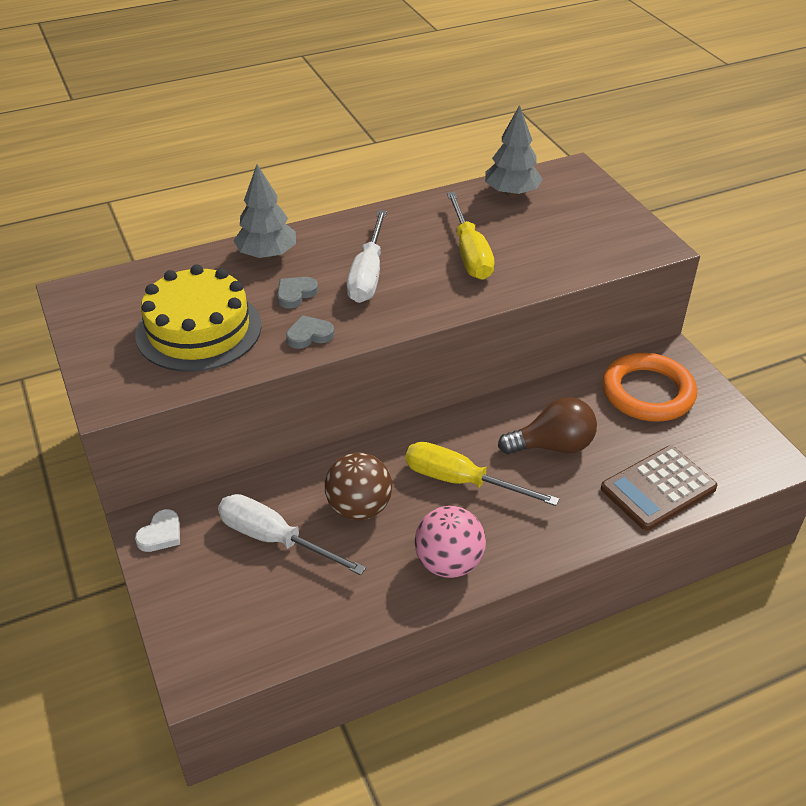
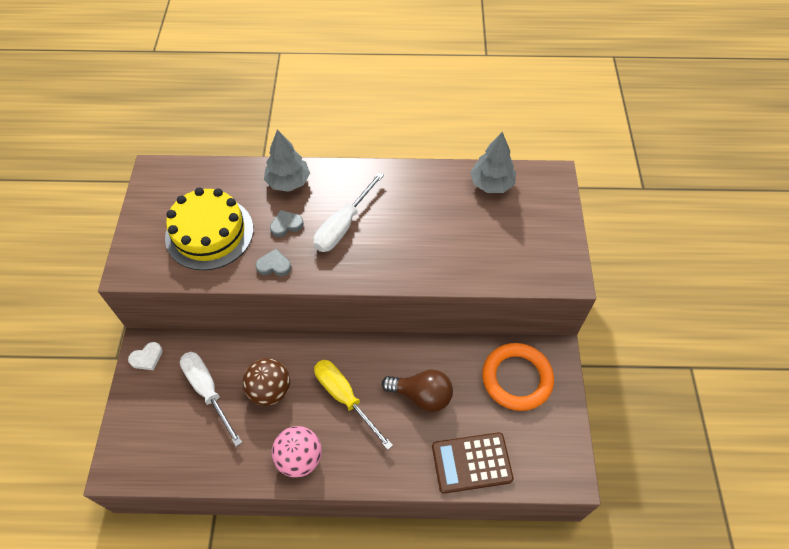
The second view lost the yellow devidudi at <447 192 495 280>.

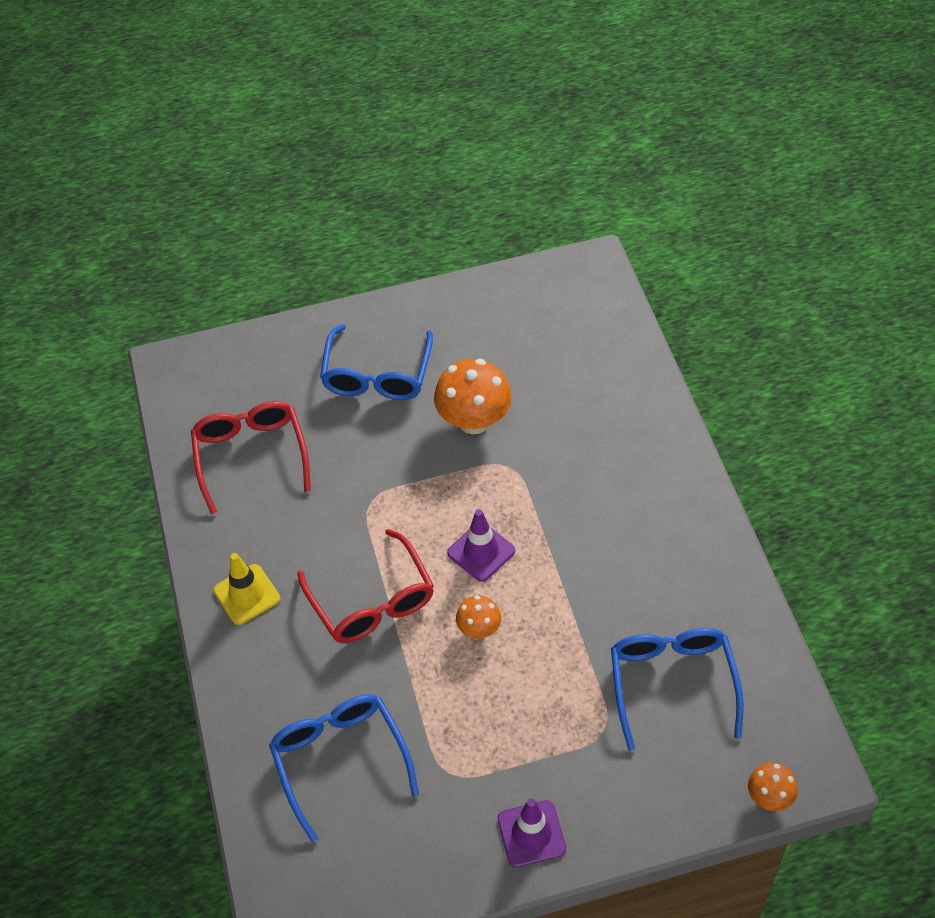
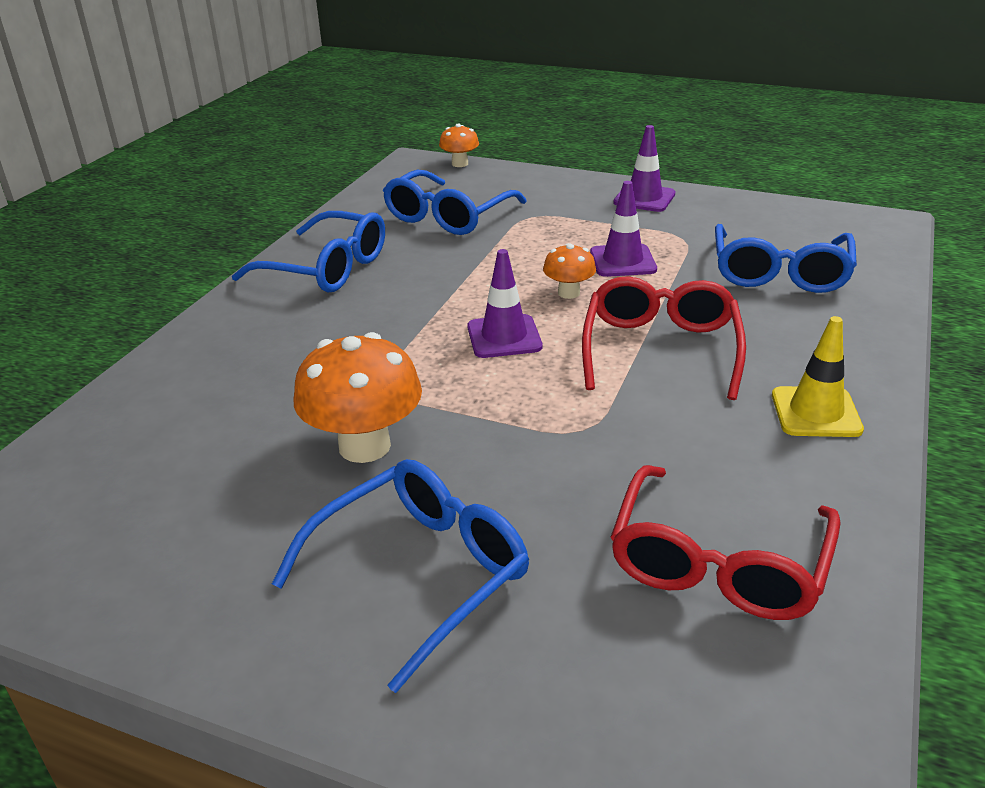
The second view gained the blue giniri at <232 211 385 293>.
The second view gained the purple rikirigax at <590 181 657 277>.

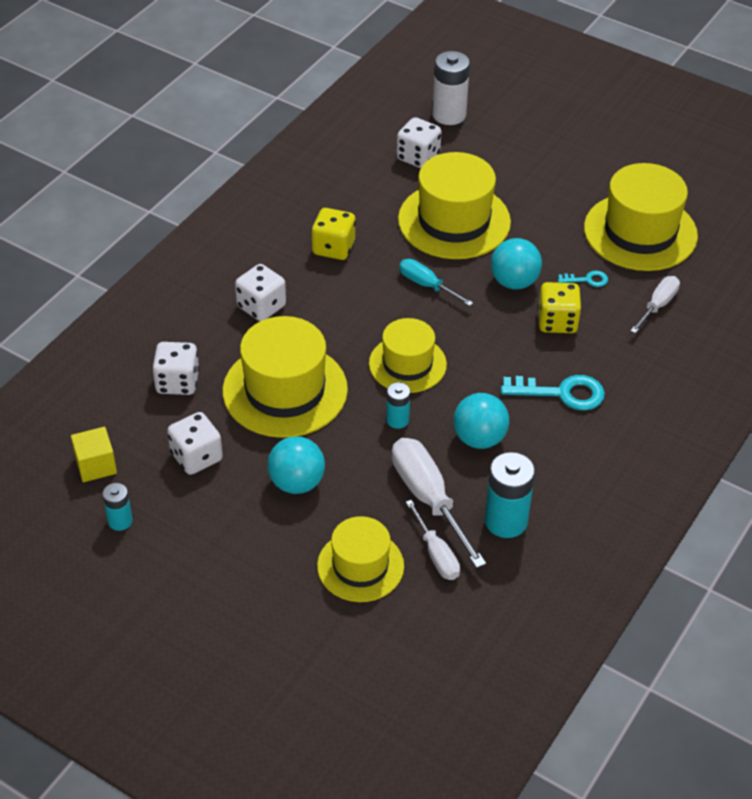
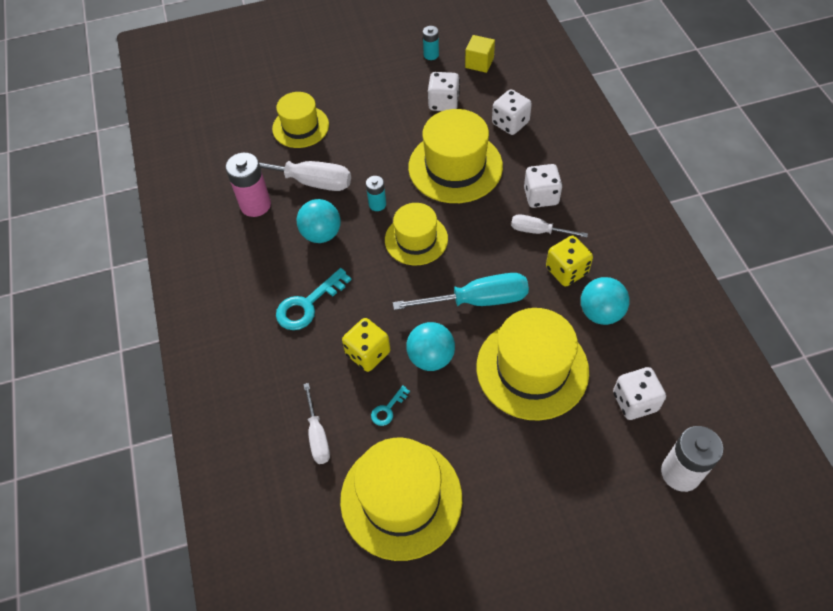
What was the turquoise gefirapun at <485 452 535 538> turned into the pink gefirapun at <226 153 271 217>.
The size of the turquoise devidudi at <399 259 473 306> changed by a factor of 1.68.
The white devidudi ended up elsewhere, having gone from <406 500 460 580> to <511 214 588 238>.
The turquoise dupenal ended up elsewhere, having gone from <267 436 325 494> to <581 277 630 325>.

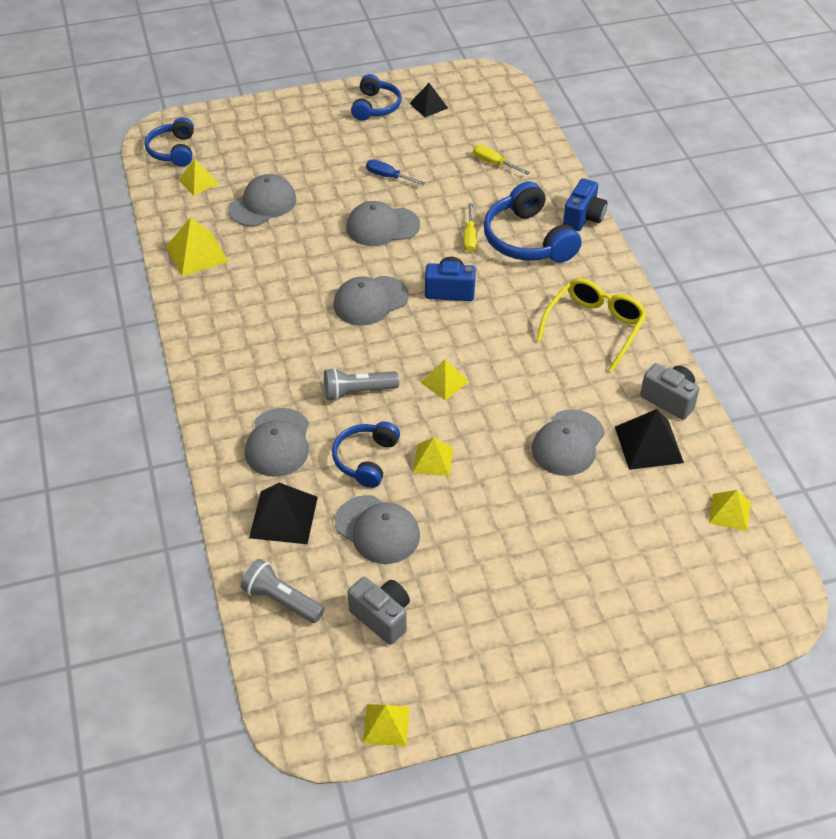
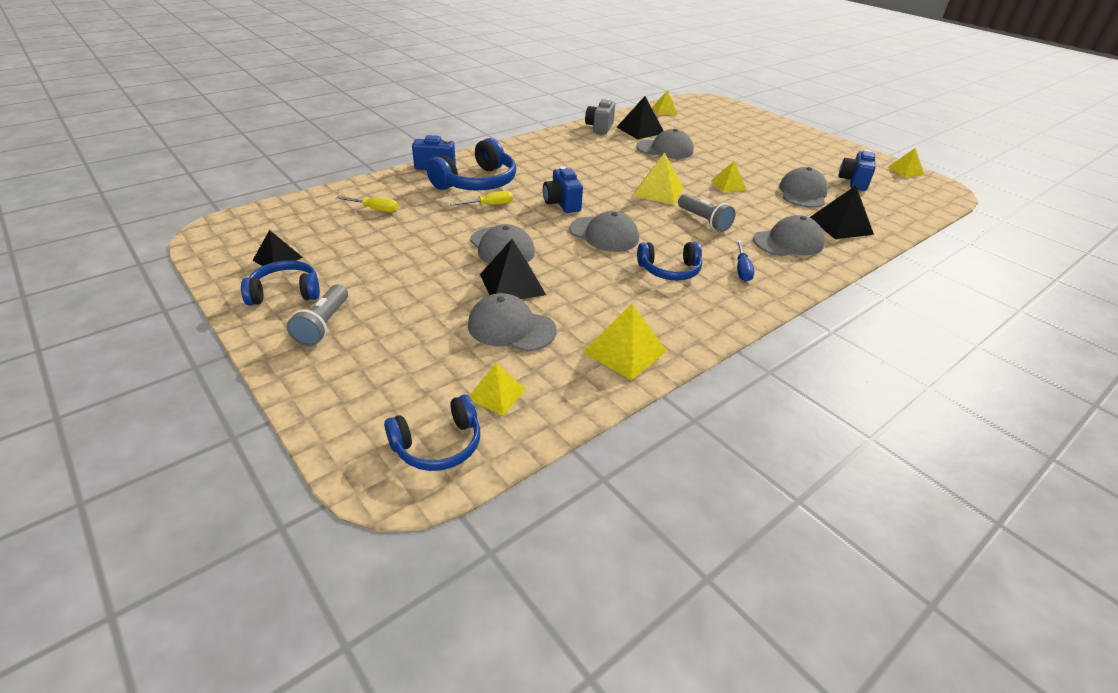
The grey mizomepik ended up elsewhere, having gone from <241 559 324 623> to <287 285 348 346>.
The yellow devidudi at <473 145 530 175> ended up facing another way, 90 degrees counterclockwise from before.
The second view gained the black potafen at <480 239 546 299>.
The size of the yellow potafen at <420 359 469 400> changed by a factor of 1.54.
The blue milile ended up elsewhere, having gone from <332 422 400 488> to <637 242 702 281>.
The blue devidudi ended up elsewhere, having gone from <366 159 426 185> to <736 240 754 282>.
What was the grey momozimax at <348 577 410 645> turned into the blue momozimax at <838 150 875 191>.
The second view lost the yellow giniri at <536 278 647 372>.

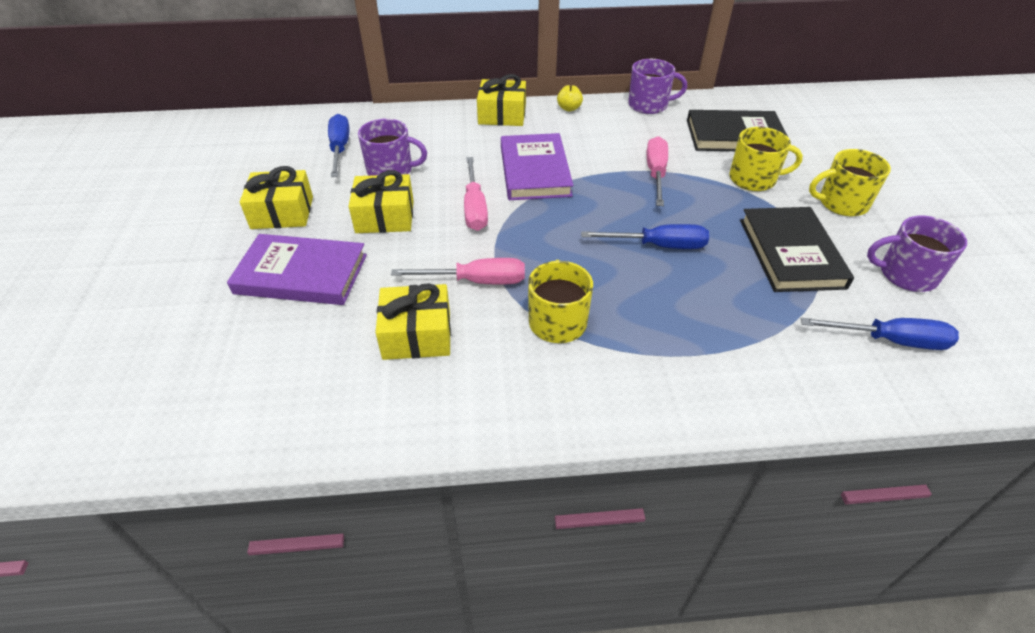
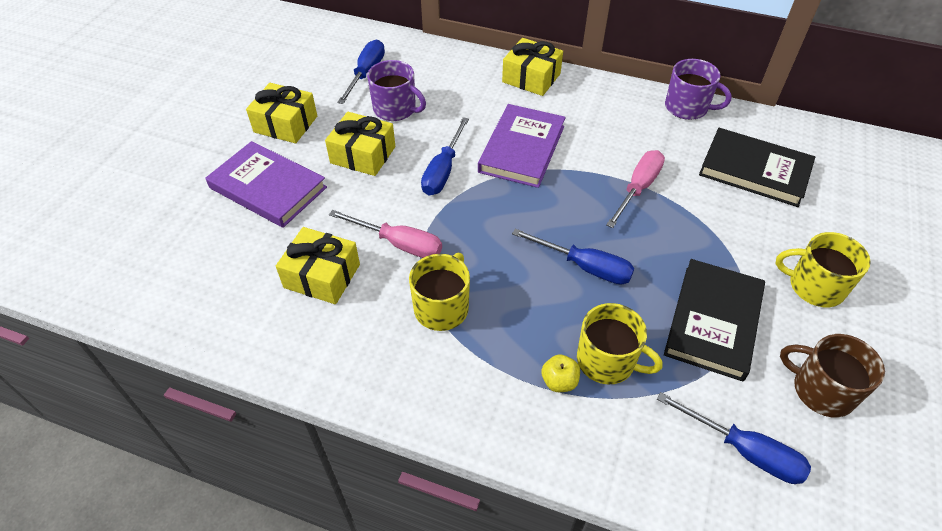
What was the pink devidudi at <464 157 488 231> turned into the blue devidudi at <421 117 469 195>.
The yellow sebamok ended up elsewhere, having gone from <557 85 583 111> to <541 354 580 392>.
The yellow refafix ended up elsewhere, having gone from <729 127 803 191> to <577 303 662 384>.
What was the purple refafix at <867 216 967 292> turned into the brown refafix at <780 334 885 417>.

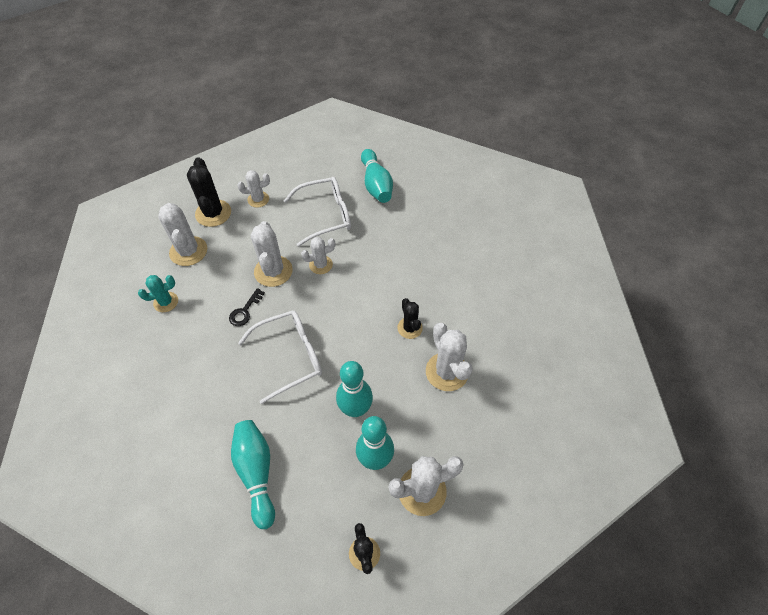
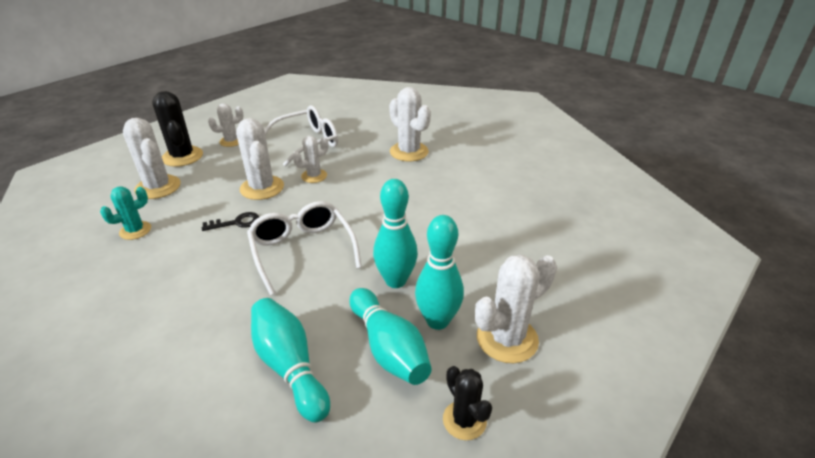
The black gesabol at <229 288 265 326> ended up facing another way, 120 degrees counterclockwise from before.
The white giniri at <238 310 322 404> ended up facing another way, 75 degrees counterclockwise from before.
The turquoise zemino ended up elsewhere, having gone from <361 149 393 203> to <349 288 432 385>.
The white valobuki ended up elsewhere, having gone from <426 323 473 391> to <389 87 431 161>.
The second view lost the black valobuki at <397 298 423 339>.

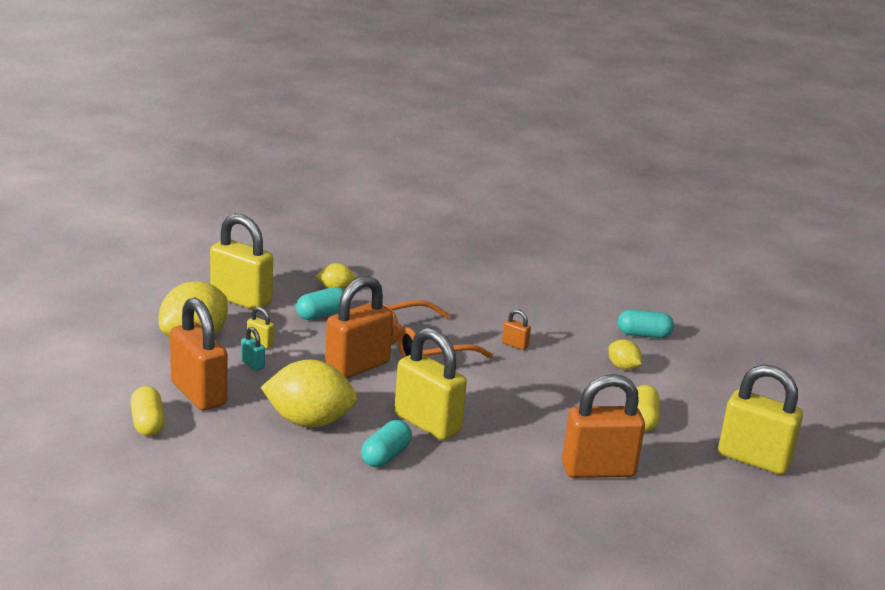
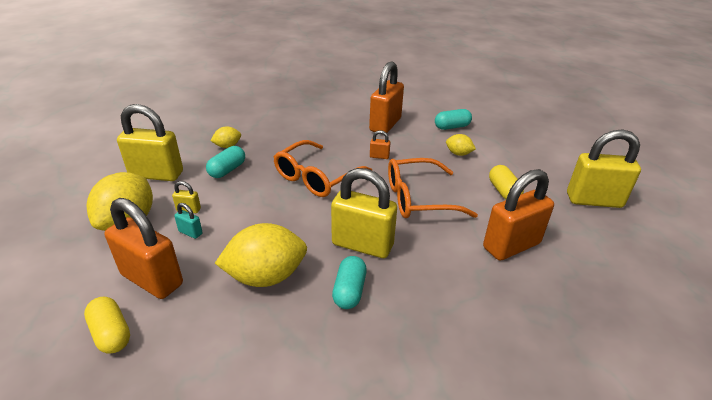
The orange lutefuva ended up elsewhere, having gone from <325 276 393 379> to <369 61 404 133>.
The second view gained the orange giniri at <388 158 478 218>.

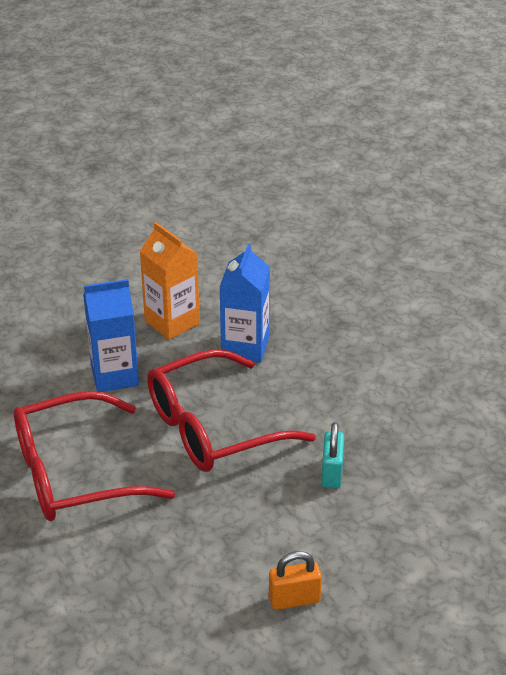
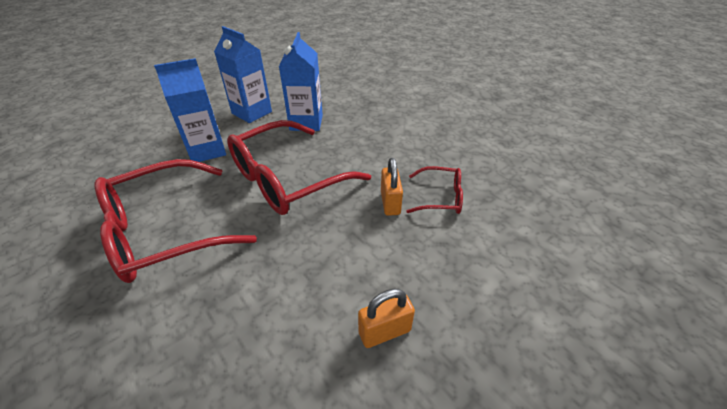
What was the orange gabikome at <140 222 200 340> turned into the blue gabikome at <214 26 272 123>.
What was the turquoise lutefuva at <321 422 344 489> turned into the orange lutefuva at <381 158 403 216>.
The second view gained the red giniri at <406 166 463 214>.

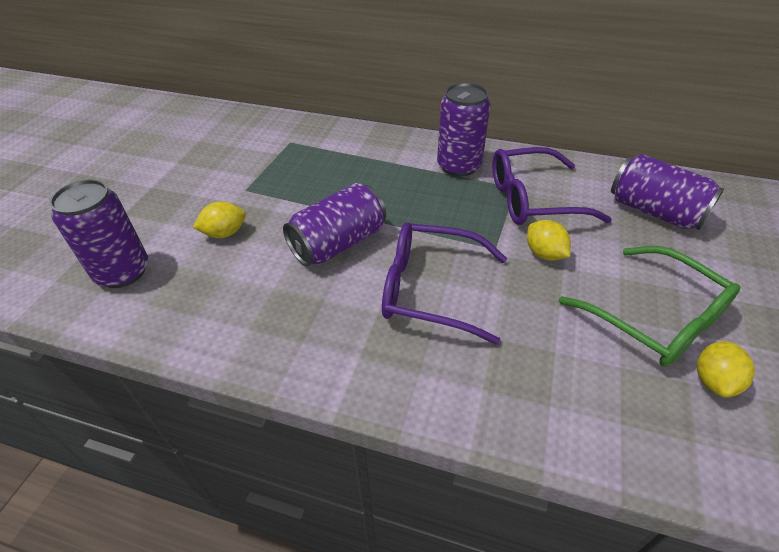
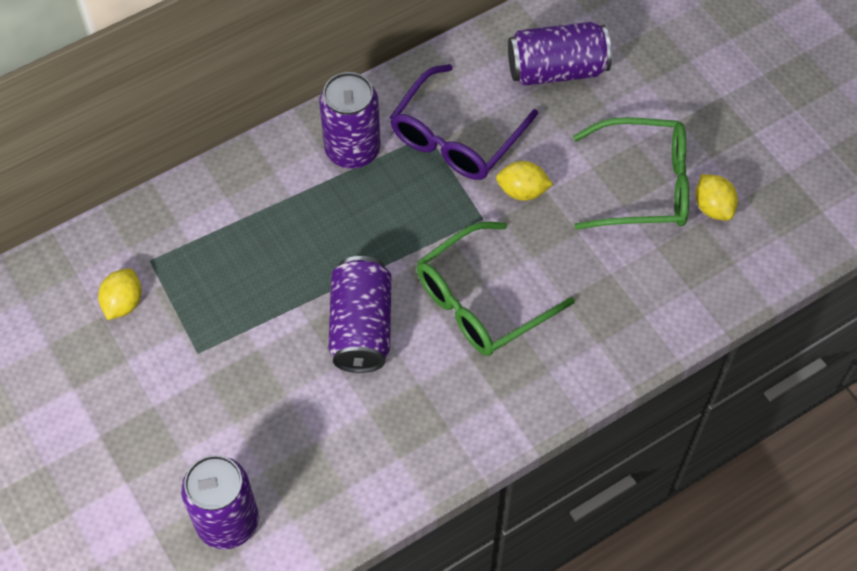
The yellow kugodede ended up elsewhere, having gone from <193 201 246 238> to <98 268 142 320>.
What was the purple giniri at <382 222 507 345> turned into the green giniri at <417 222 575 356>.

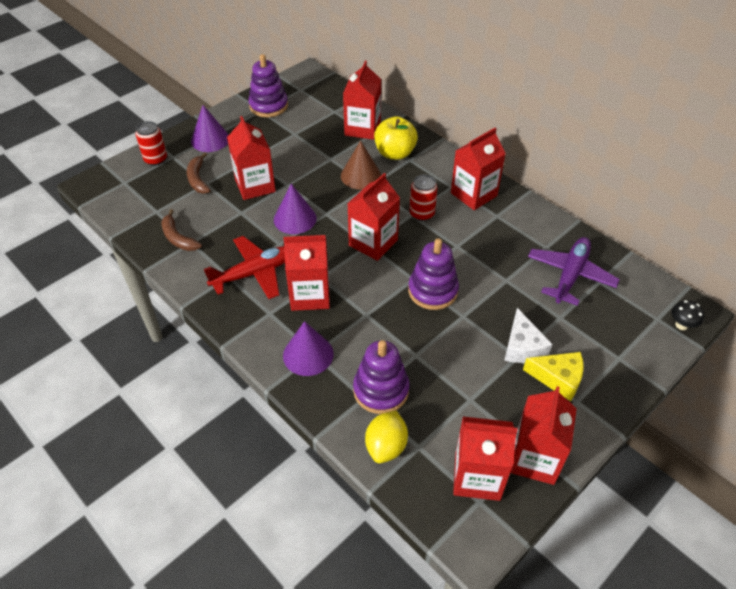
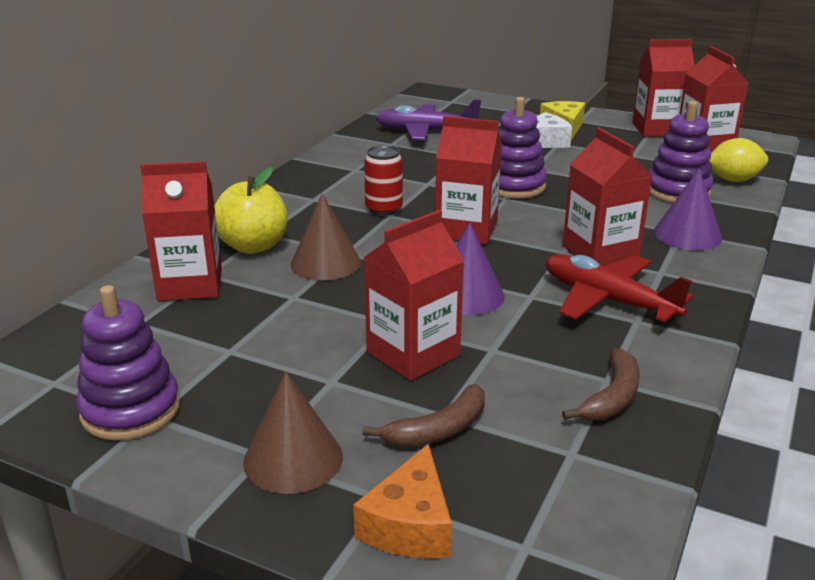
What was the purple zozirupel at <191 105 229 152> turned into the brown zozirupel at <243 372 343 494>.
Where the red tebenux stood at <135 121 167 166>, the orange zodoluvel came to stand at <353 444 452 558>.
The second view lost the red gabikome at <451 128 506 210>.
The second view lost the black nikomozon at <671 300 704 330>.

